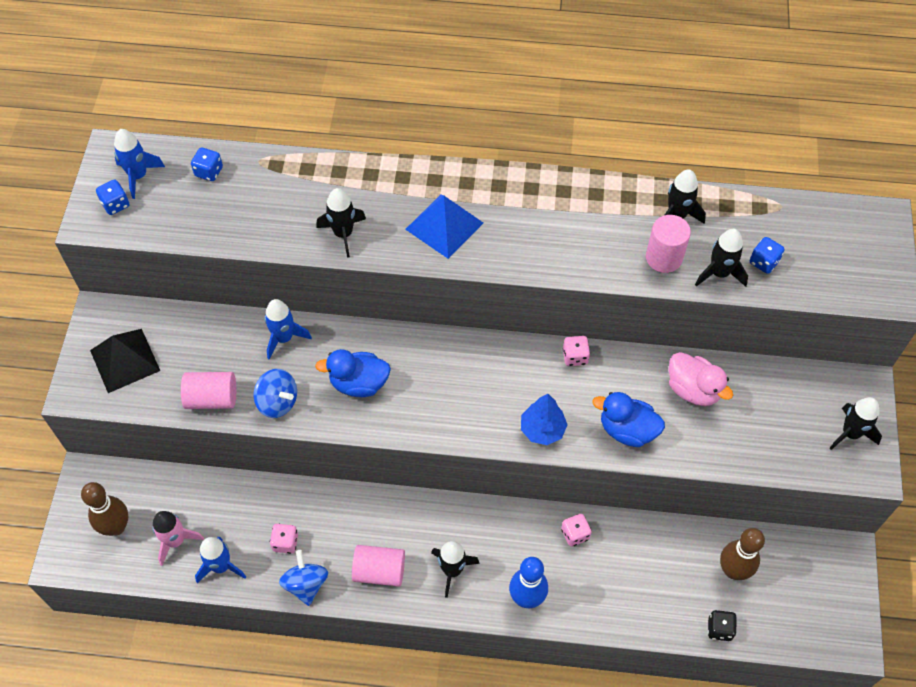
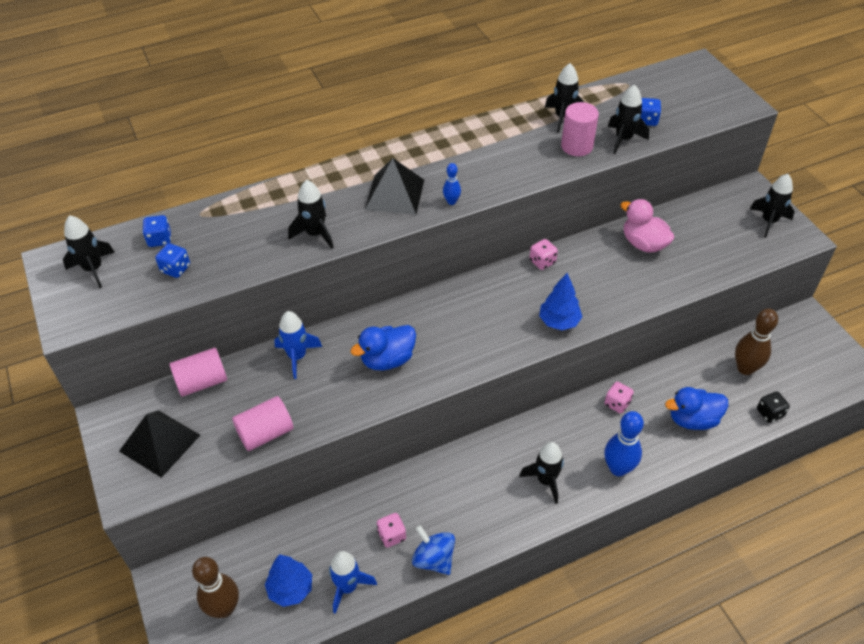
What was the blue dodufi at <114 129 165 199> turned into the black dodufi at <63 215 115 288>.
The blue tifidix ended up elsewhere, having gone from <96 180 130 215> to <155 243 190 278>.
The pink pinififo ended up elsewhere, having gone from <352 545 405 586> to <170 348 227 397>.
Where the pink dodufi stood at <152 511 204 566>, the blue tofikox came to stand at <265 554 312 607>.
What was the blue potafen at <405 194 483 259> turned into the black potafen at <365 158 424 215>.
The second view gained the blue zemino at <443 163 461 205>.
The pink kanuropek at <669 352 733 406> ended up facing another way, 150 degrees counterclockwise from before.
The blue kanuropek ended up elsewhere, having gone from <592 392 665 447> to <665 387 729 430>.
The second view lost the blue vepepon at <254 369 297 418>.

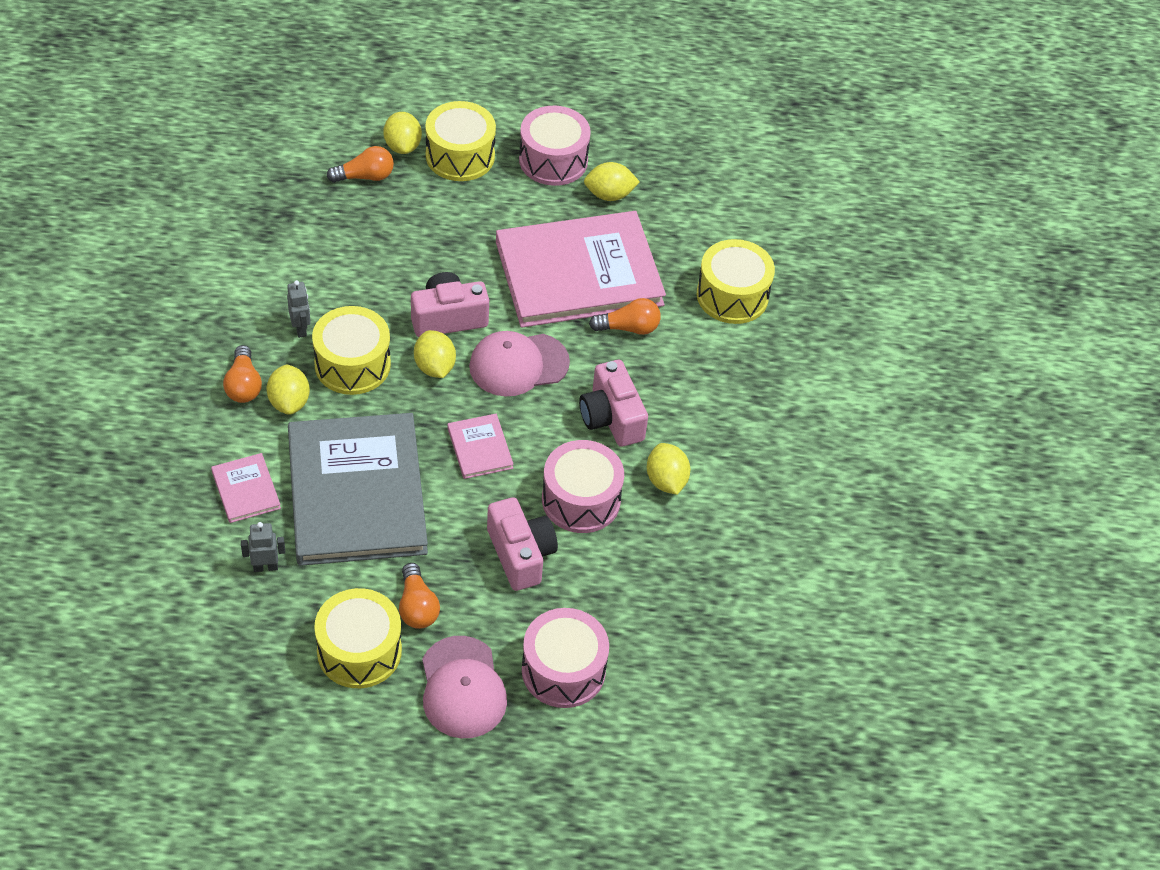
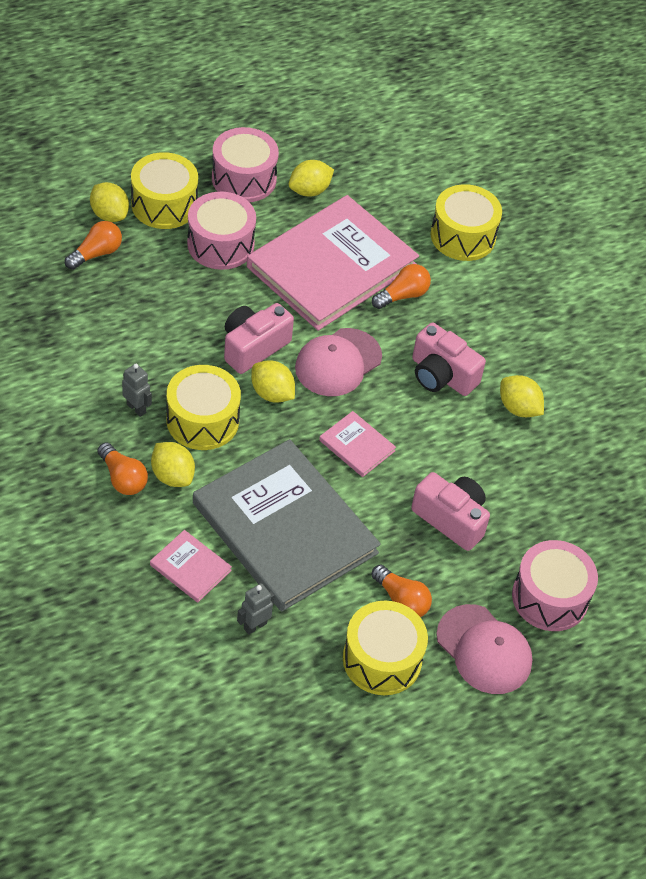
The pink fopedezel ended up elsewhere, having gone from <542 440 624 533> to <187 192 256 270>.

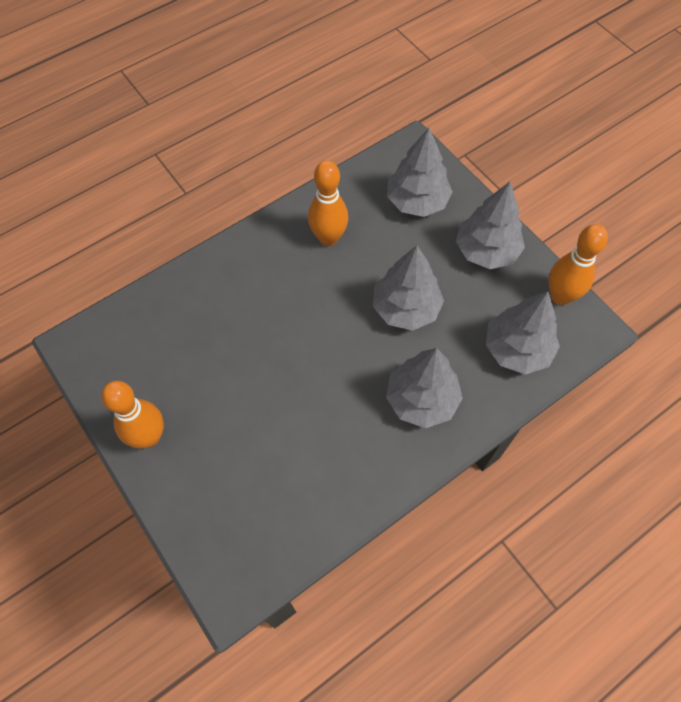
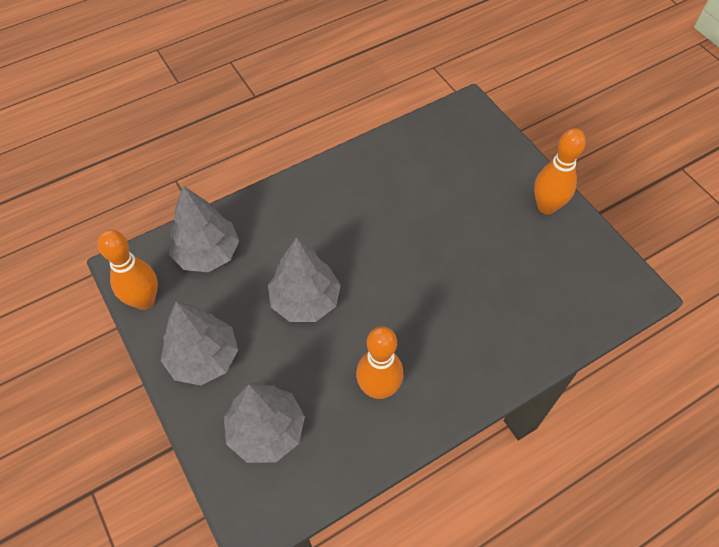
The second view lost the grey tofikox at <386 348 463 428>.

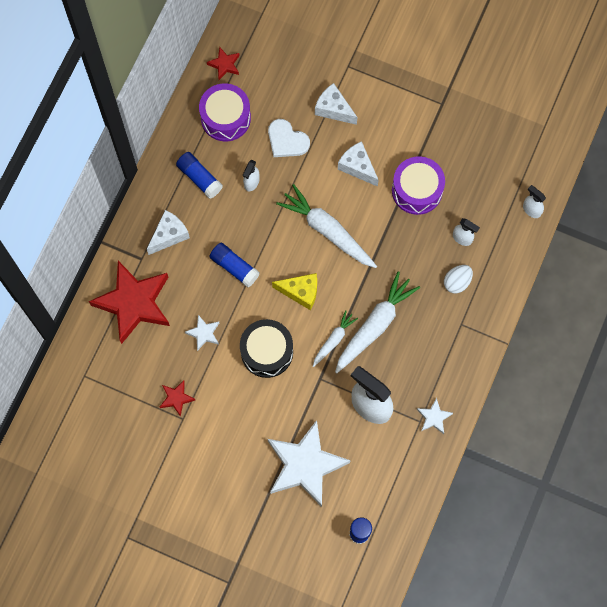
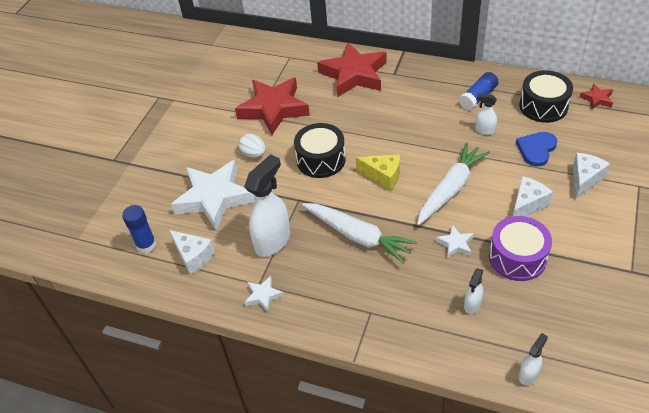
The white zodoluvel ended up elsewhere, having gone from <147 210 190 255> to <169 230 215 275>.
The size of the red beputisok at <160 380 195 417> changed by a factor of 2.31.
The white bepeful ended up elsewhere, having gone from <444 265 473 293> to <239 134 266 158>.
The yellow zodoluvel at <272 273 317 310> ended up facing another way, 75 degrees counterclockwise from before.
The white beputisok ended up elsewhere, having gone from <185 315 219 351> to <436 225 474 258>.
What was the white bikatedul at <268 119 310 157> turned into the blue bikatedul at <516 132 557 166>.
What was the purple fopedezel at <199 83 251 141> turned into the black fopedezel at <519 70 573 123>.
The second view lost the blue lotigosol at <209 243 260 288>.
The second view lost the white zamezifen at <313 310 358 367>.

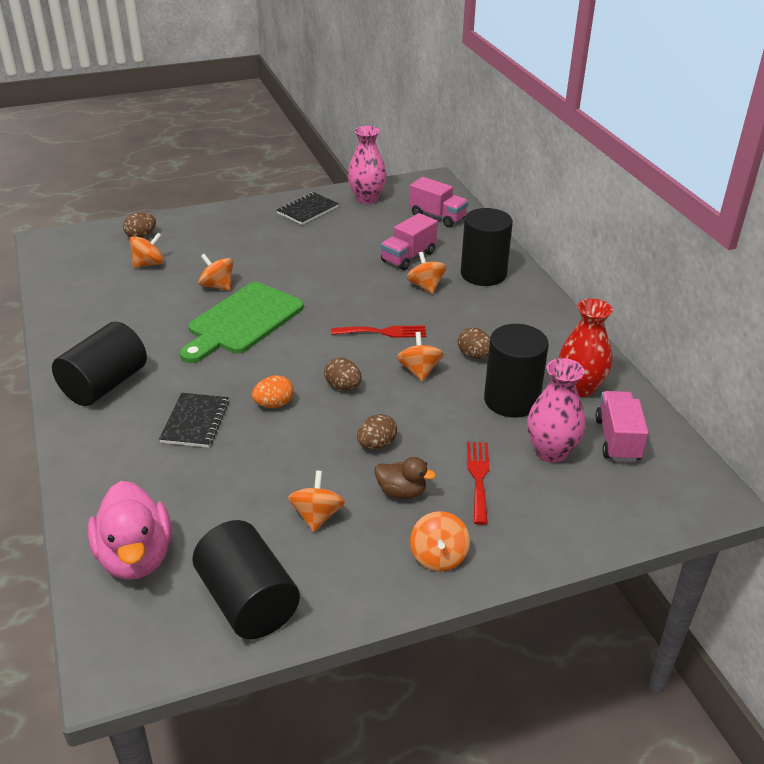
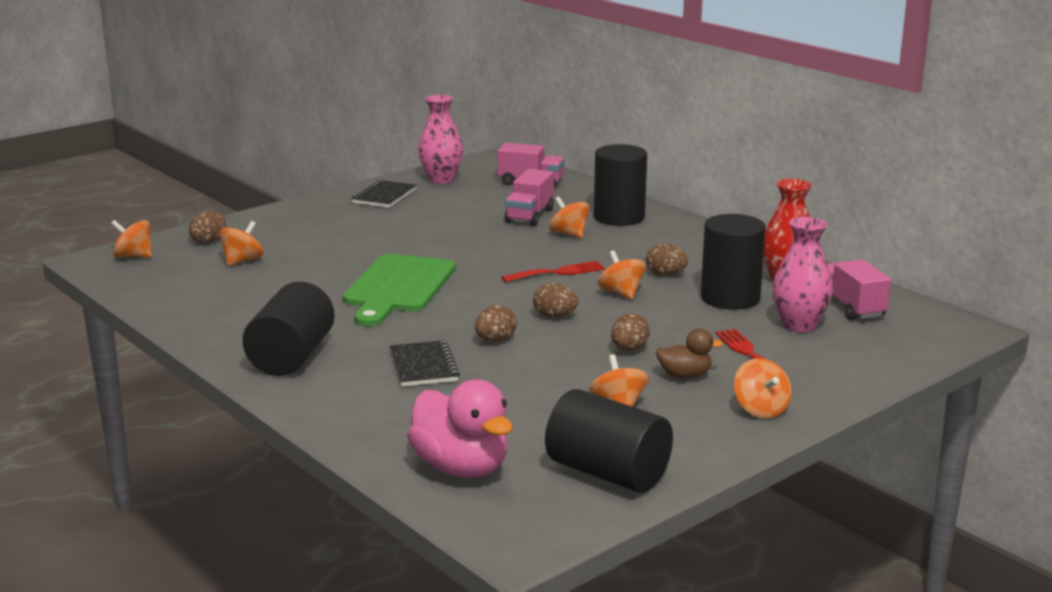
The orange vepepon ended up elsewhere, having gone from <198 254 233 291> to <111 220 152 258>.
What was the orange bepeful at <252 375 294 408> turned into the brown bepeful at <475 305 517 342>.

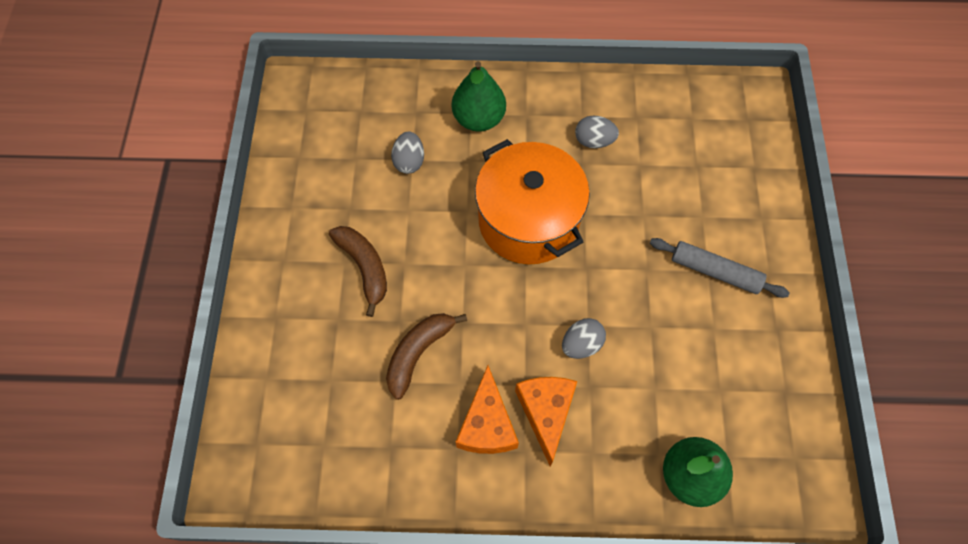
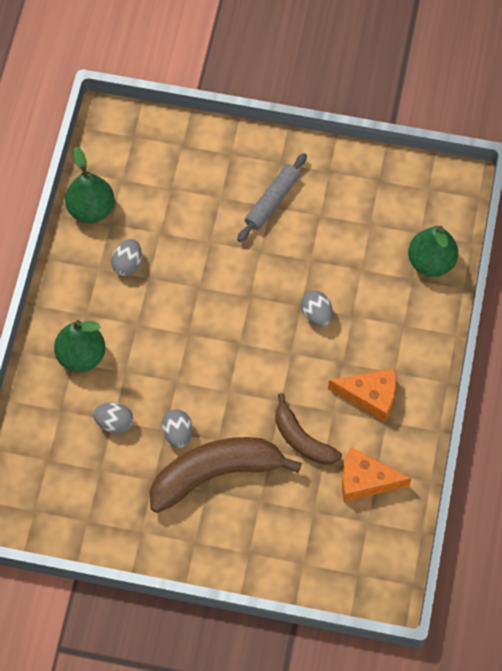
The second view gained the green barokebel at <65 147 115 223>.
The size of the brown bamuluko at <329 226 387 317> changed by a factor of 1.68.
The second view gained the grey bepeful at <162 409 192 448>.
The orange zodoluvel ended up elsewhere, having gone from <515 377 577 466> to <342 447 411 502>.
The second view lost the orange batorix at <475 139 590 264>.

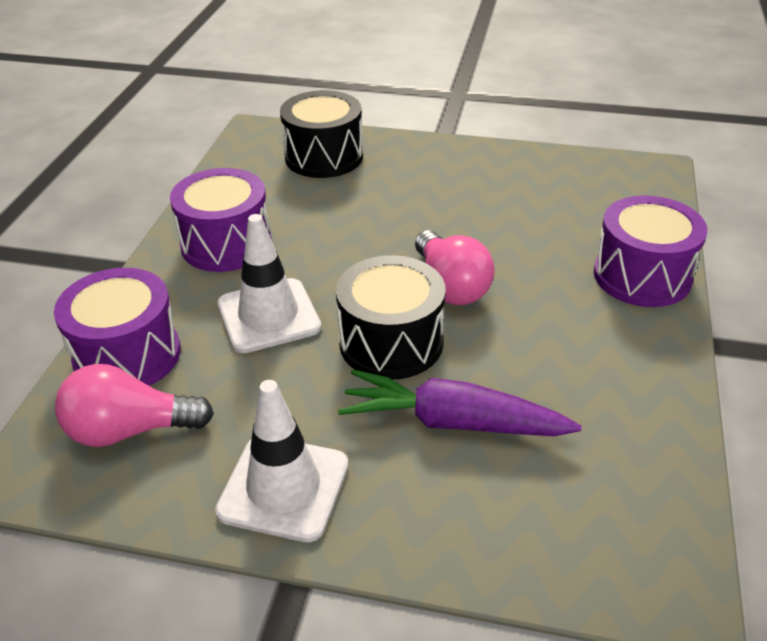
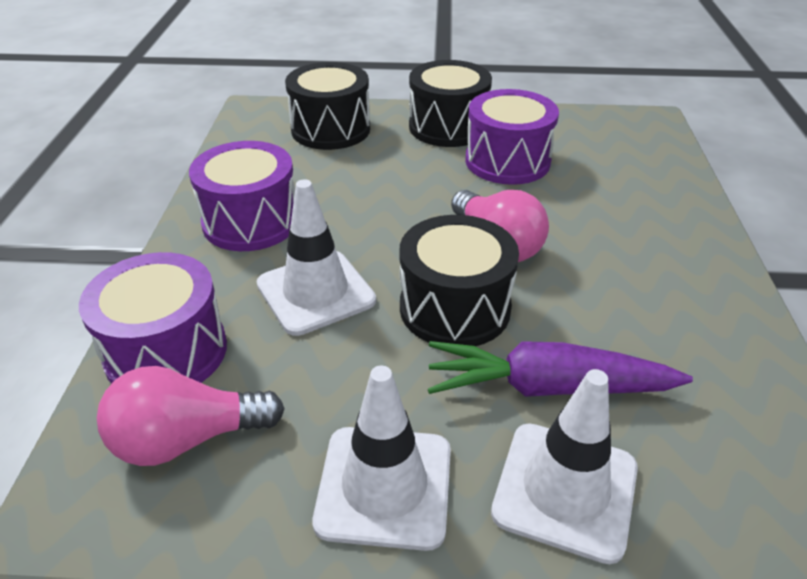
The second view gained the black fopedezel at <409 60 492 147>.
The purple fopedezel ended up elsewhere, having gone from <594 195 707 307> to <465 89 559 185>.
The second view gained the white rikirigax at <491 369 638 564>.

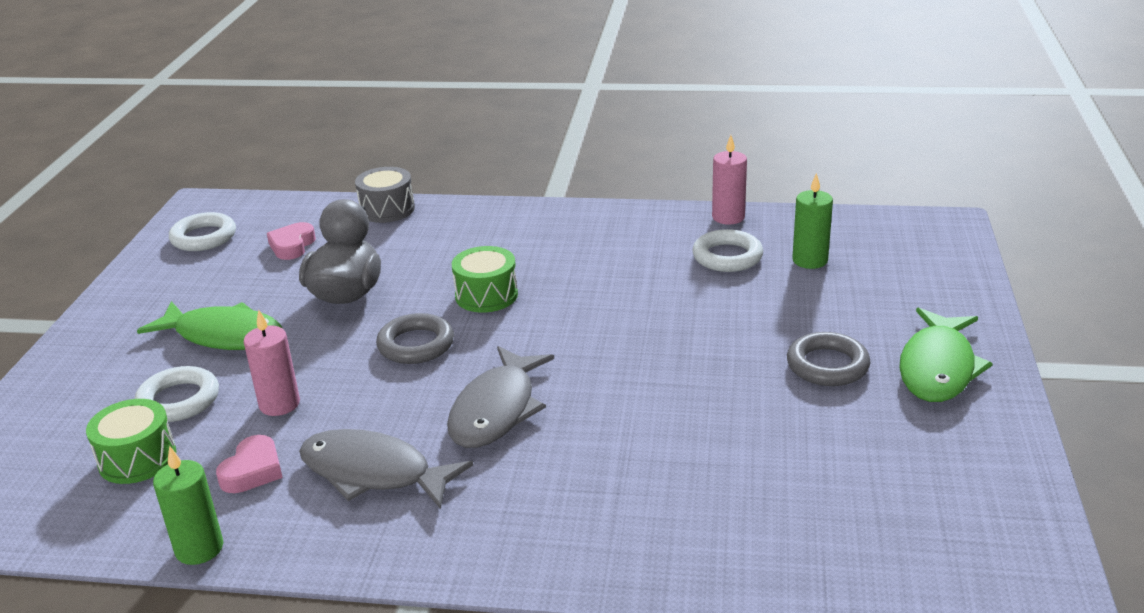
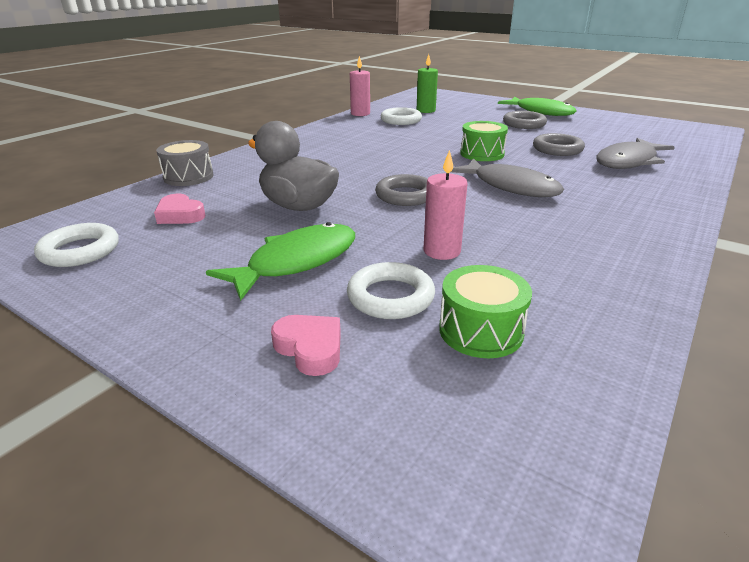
The pink bikatedul ended up elsewhere, having gone from <216 435 283 493> to <271 315 341 376>.
The green fopedezel ended up elsewhere, having gone from <452 246 518 313> to <460 121 508 161>.
The second view gained the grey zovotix at <533 133 585 156>.
The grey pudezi ended up elsewhere, having gone from <299 429 473 509> to <596 138 675 169>.
The second view lost the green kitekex at <153 446 223 565>.

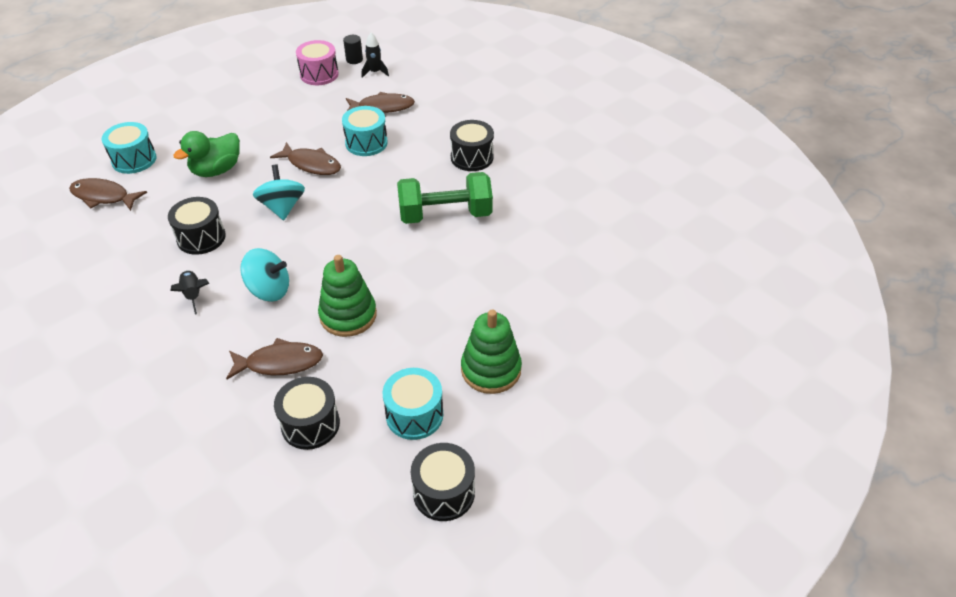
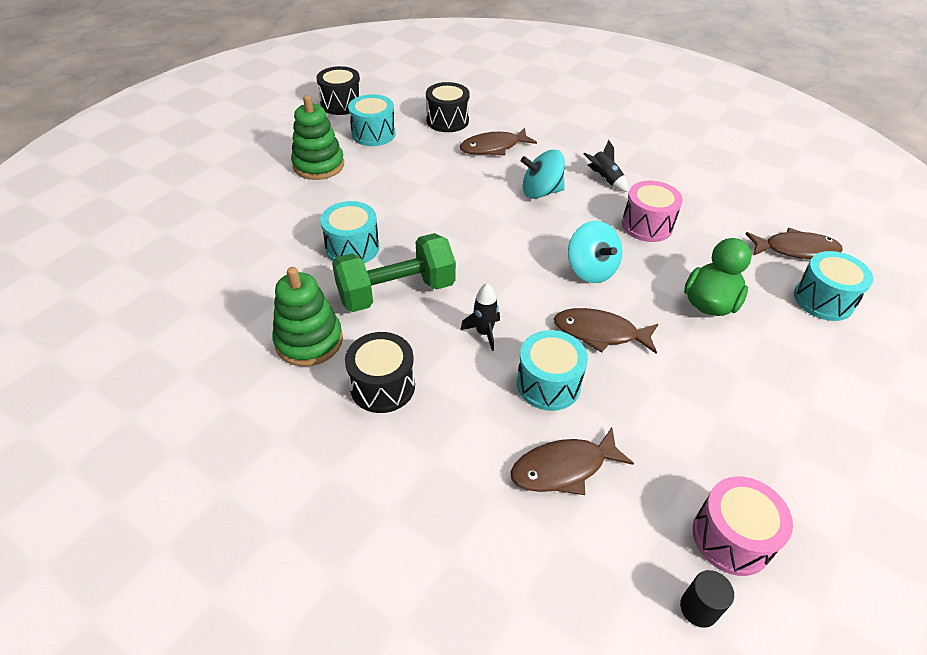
The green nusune ended up elsewhere, having gone from <318 255 377 337> to <272 267 343 366>.
The second view gained the turquoise fopedezel at <320 201 379 263>.
The black dodufi ended up elsewhere, having gone from <362 33 389 78> to <460 283 500 351>.
What was the black fopedezel at <168 197 226 255> turned into the pink fopedezel at <622 181 683 242>.

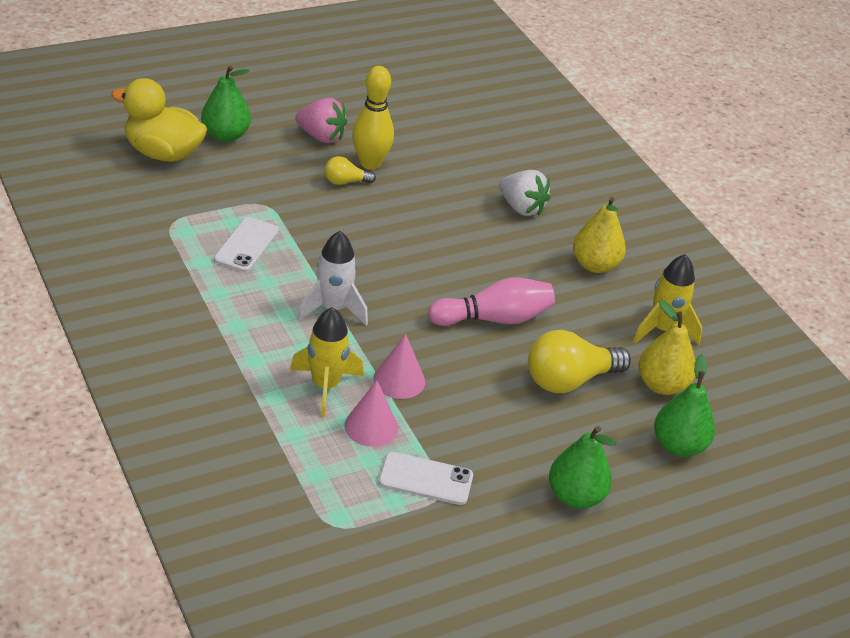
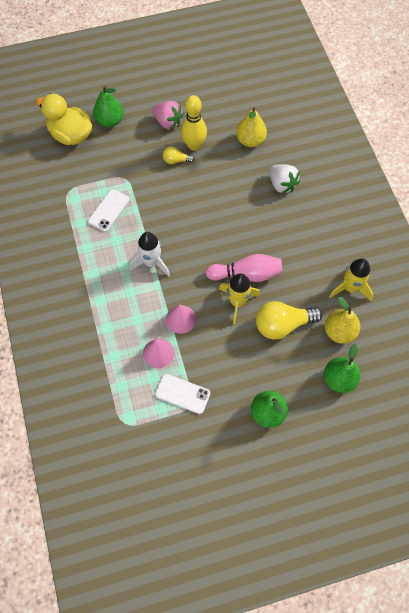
The yellow dodufi ended up elsewhere, having gone from <290 307 363 417> to <219 273 260 324>.
The yellow barokebel ended up elsewhere, having gone from <573 197 626 273> to <236 107 267 147>.

